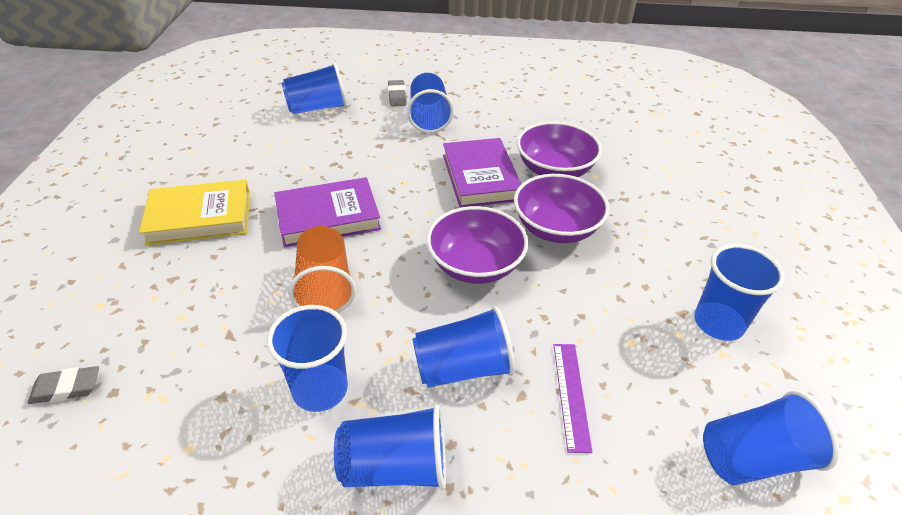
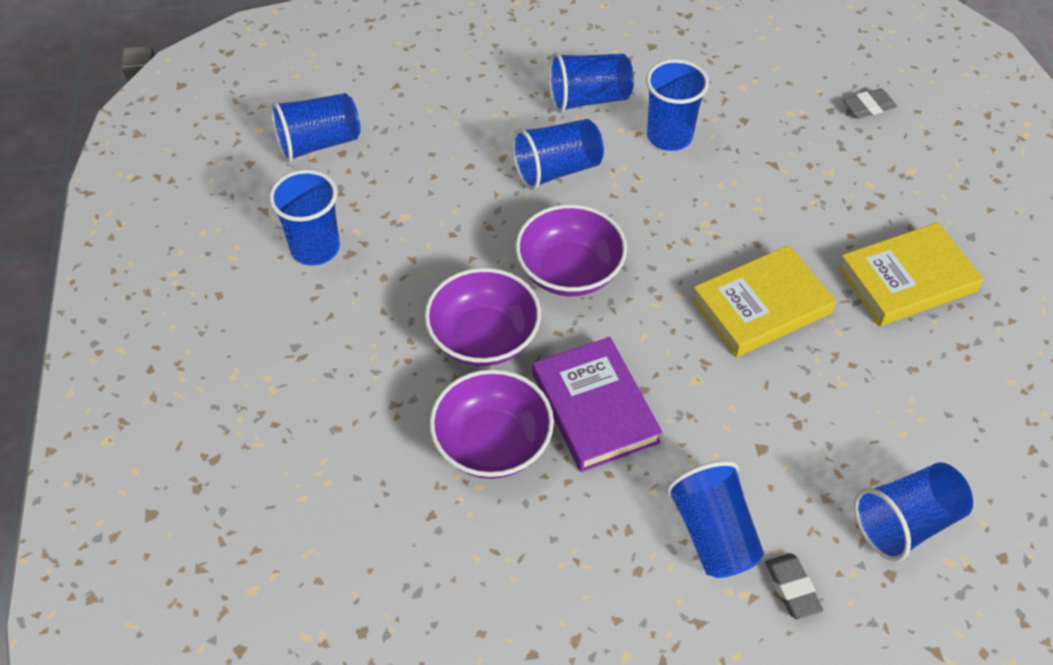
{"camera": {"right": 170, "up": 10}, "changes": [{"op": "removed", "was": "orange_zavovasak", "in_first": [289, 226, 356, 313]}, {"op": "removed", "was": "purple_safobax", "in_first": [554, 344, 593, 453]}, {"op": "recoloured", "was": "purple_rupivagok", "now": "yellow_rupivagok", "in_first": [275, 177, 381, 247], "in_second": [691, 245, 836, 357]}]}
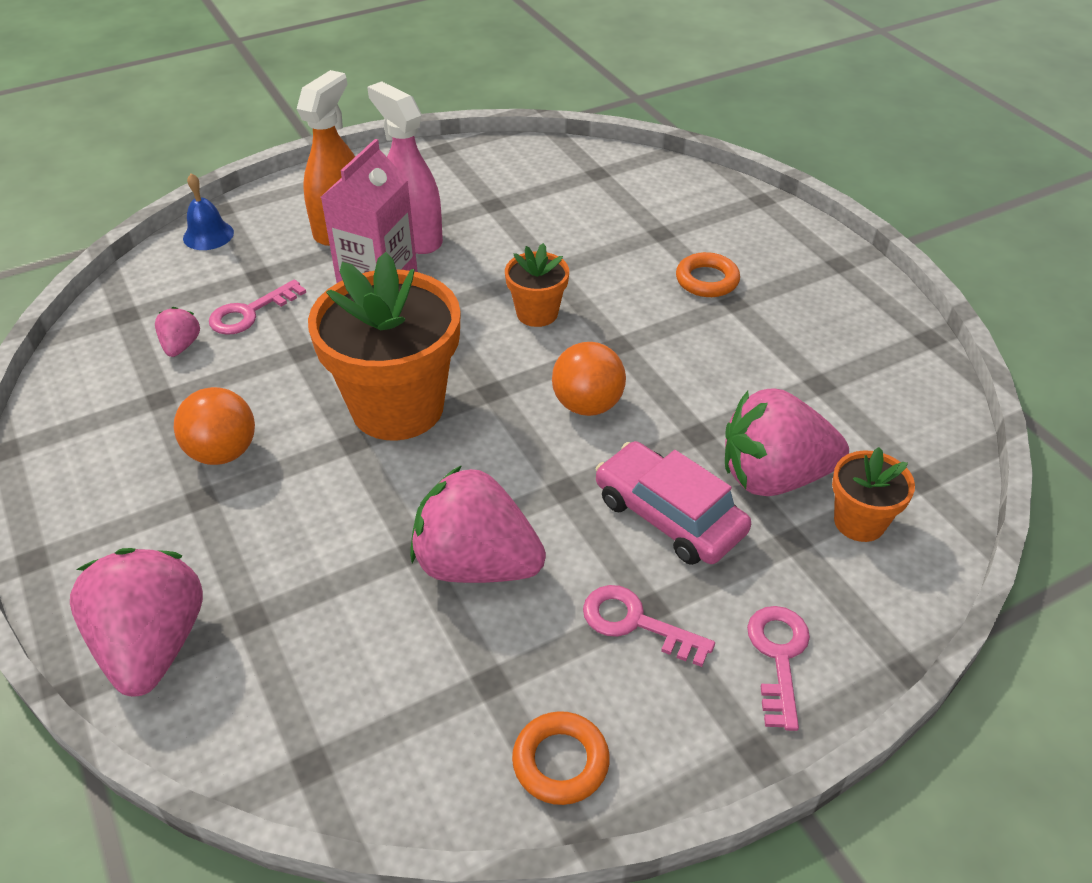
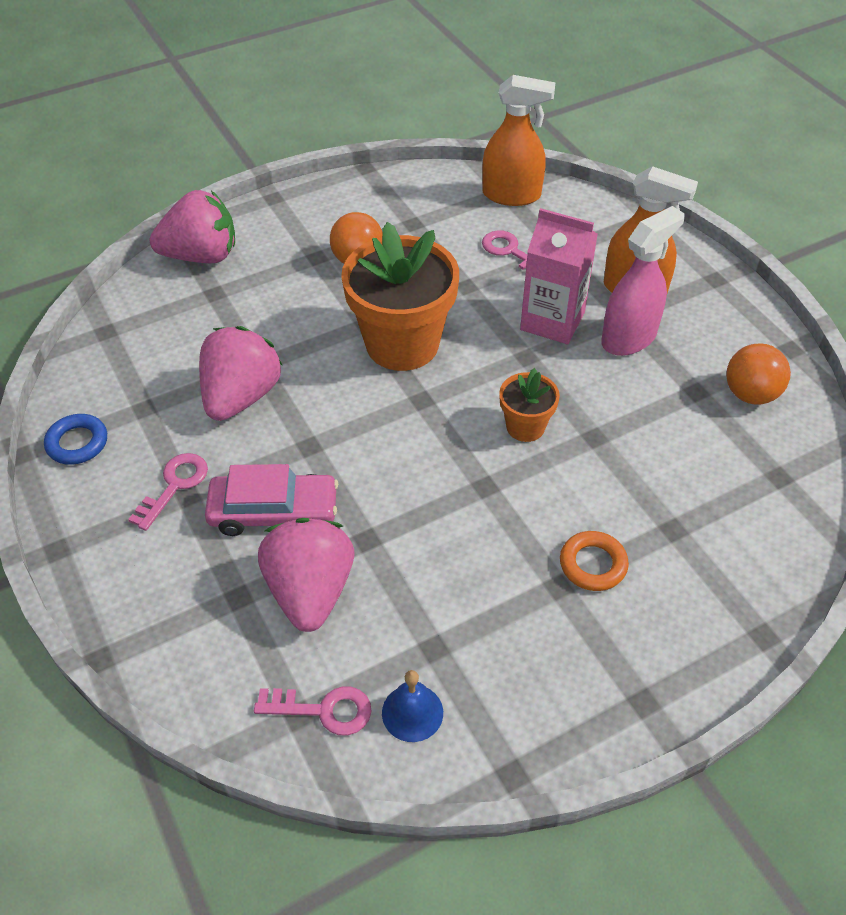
{"camera": {"right": 90, "up": 5}, "changes": [{"op": "removed", "was": "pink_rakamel", "in_first": [155, 307, 200, 357]}, {"op": "removed", "was": "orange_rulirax", "in_first": [832, 447, 915, 542]}, {"op": "added", "now": "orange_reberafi", "in_second": [482, 75, 556, 206]}, {"op": "moved", "was": "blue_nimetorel", "in_first": [183, 173, 234, 250], "in_second": [382, 670, 443, 742]}, {"op": "moved", "was": "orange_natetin", "in_first": [552, 342, 626, 416], "in_second": [726, 343, 791, 405]}, {"op": "moved", "was": "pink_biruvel", "in_first": [747, 606, 810, 731], "in_second": [254, 686, 372, 736]}, {"op": "recoloured", "was": "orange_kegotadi", "now": "blue_kegotadi", "in_first": [512, 711, 610, 805], "in_second": [44, 414, 107, 465]}, {"op": "turned", "was": "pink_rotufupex", "in_first": [596, 441, 751, 565], "in_second": [205, 464, 338, 536], "clockwise": 45}]}
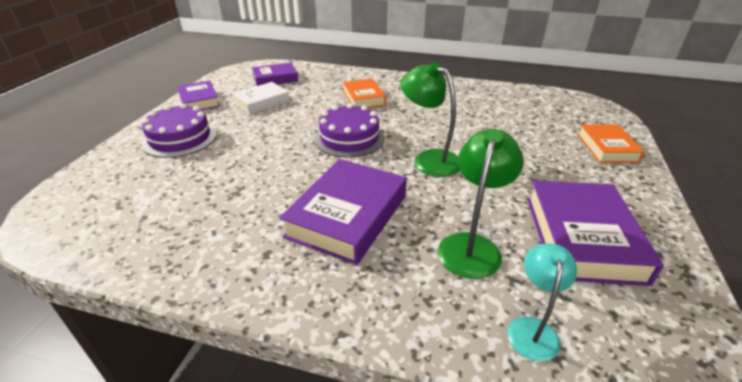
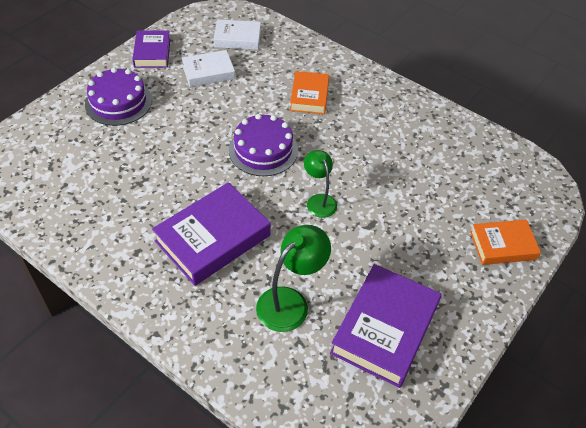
{"camera": {"right": 20, "up": 15}, "changes": [{"op": "removed", "was": "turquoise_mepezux", "in_first": [507, 243, 577, 362]}, {"op": "recoloured", "was": "purple_rupivagok", "now": "white_rupivagok", "in_first": [252, 63, 299, 86], "in_second": [214, 19, 261, 50]}, {"op": "turned", "was": "orange_rupivagok", "in_first": [577, 124, 645, 163], "in_second": [470, 220, 541, 265], "clockwise": 60}, {"op": "resized", "was": "green_mepezux", "in_first": [401, 62, 460, 177], "in_second": [304, 150, 337, 218], "ratio": 0.66}]}
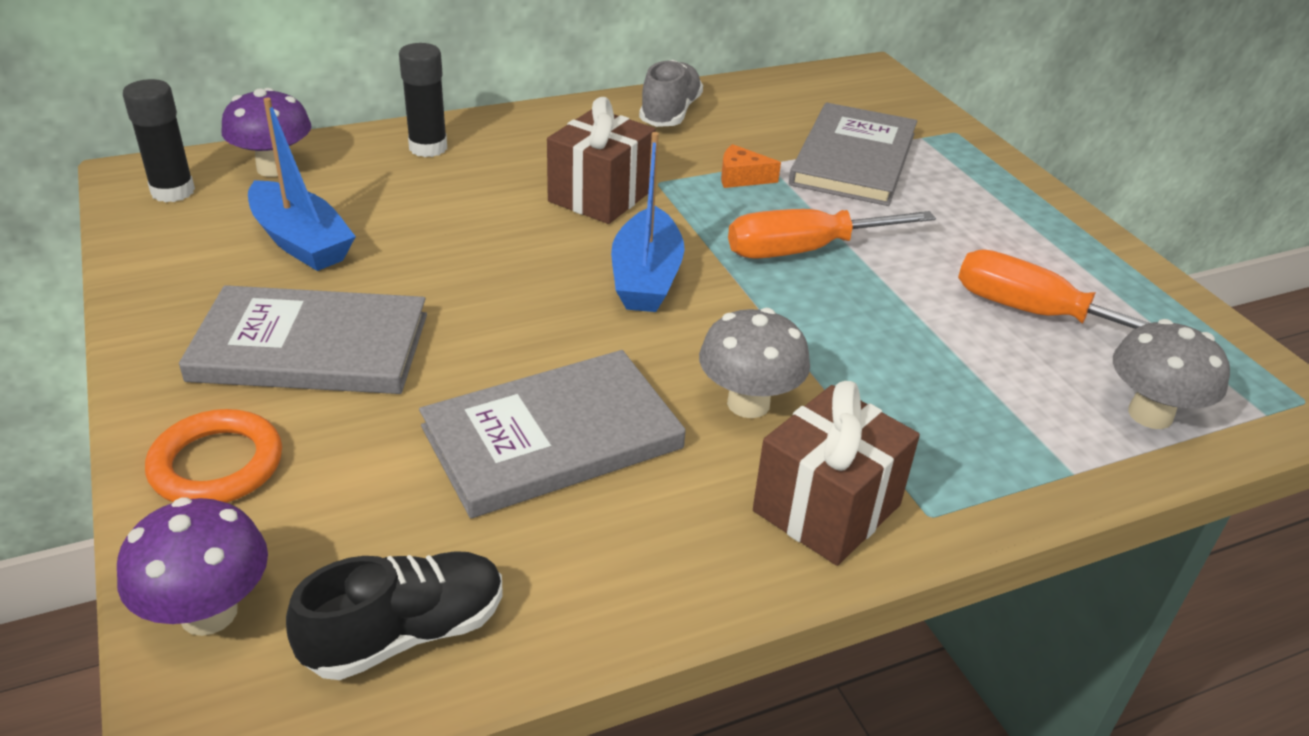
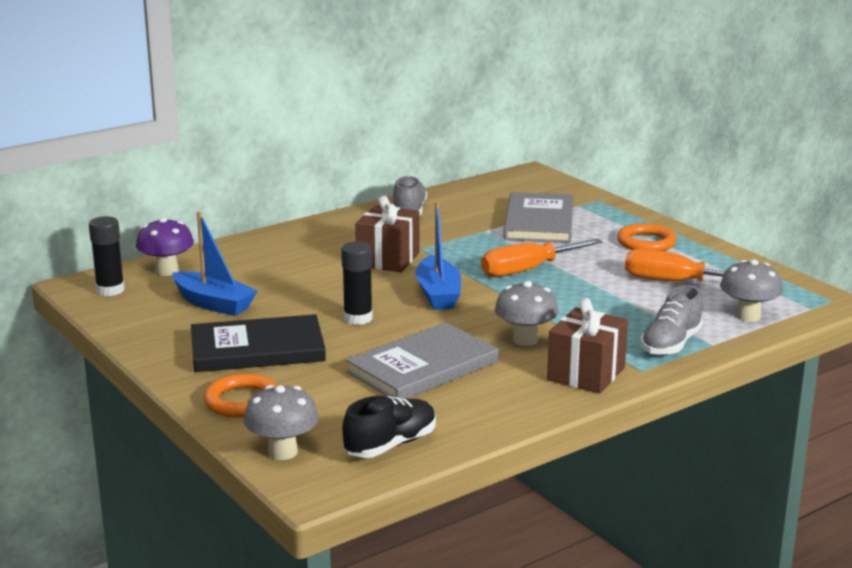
{"camera": {"right": -10, "up": -15}, "changes": [{"op": "removed", "was": "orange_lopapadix", "in_first": [721, 144, 781, 188]}, {"op": "added", "now": "orange_kegotadi", "in_second": [617, 223, 677, 251]}, {"op": "added", "now": "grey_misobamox", "in_second": [640, 285, 703, 356]}, {"op": "moved", "was": "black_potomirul", "in_first": [399, 43, 447, 157], "in_second": [341, 242, 373, 325]}, {"op": "recoloured", "was": "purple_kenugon", "now": "grey_kenugon", "in_first": [117, 497, 268, 636], "in_second": [244, 385, 319, 460]}, {"op": "recoloured", "was": "grey_rupivagok", "now": "black_rupivagok", "in_first": [179, 285, 427, 394], "in_second": [191, 314, 326, 372]}]}
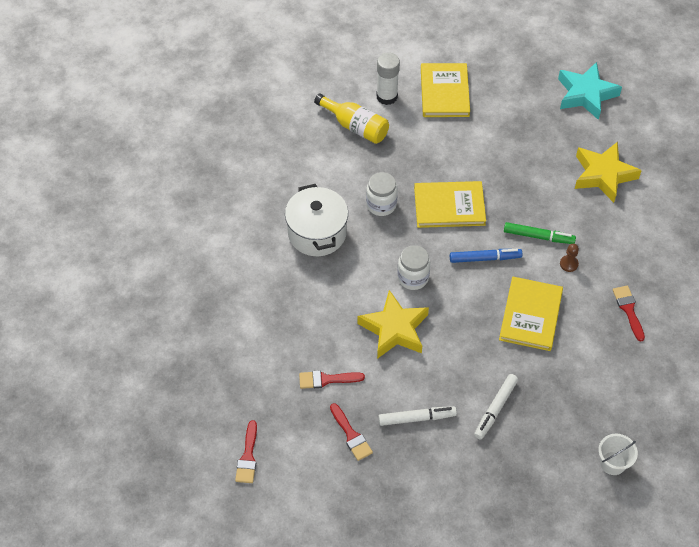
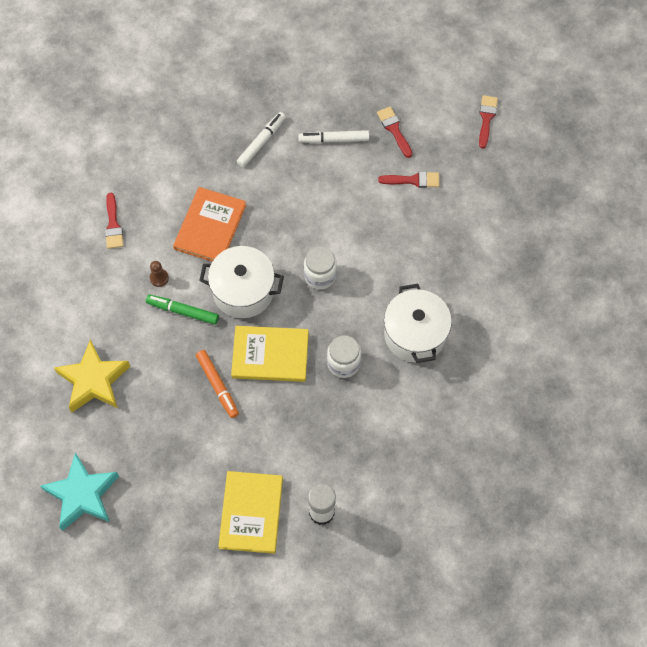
{"camera": {"right": -175, "up": 10}, "changes": [{"op": "removed", "was": "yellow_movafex", "in_first": [314, 94, 389, 144]}, {"op": "removed", "was": "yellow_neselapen", "in_first": [357, 290, 429, 359]}, {"op": "removed", "was": "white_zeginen", "in_first": [598, 434, 638, 475]}, {"op": "added", "now": "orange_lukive", "in_second": [196, 350, 239, 418]}, {"op": "replaced", "was": "blue_lukive", "now": "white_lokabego", "in_first": [450, 249, 523, 263], "in_second": [199, 246, 284, 318]}, {"op": "recoloured", "was": "yellow_rupivagok", "now": "orange_rupivagok", "in_first": [499, 277, 563, 351], "in_second": [173, 187, 246, 262]}]}
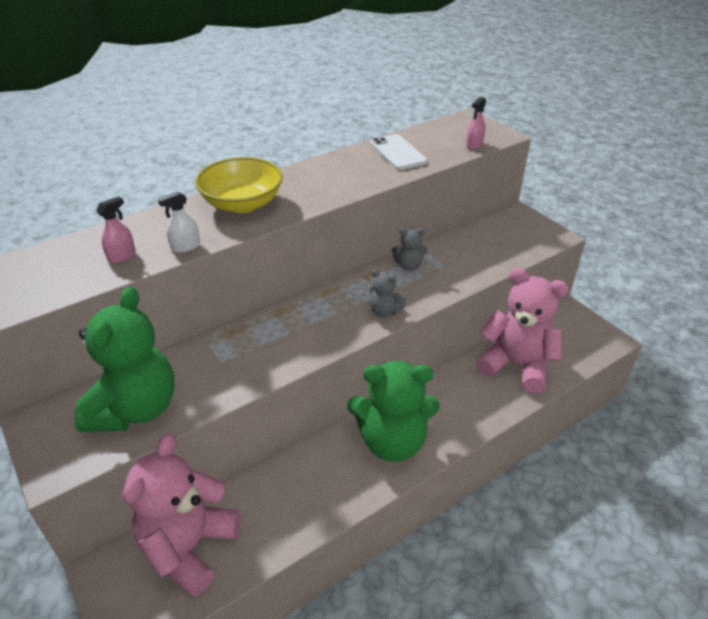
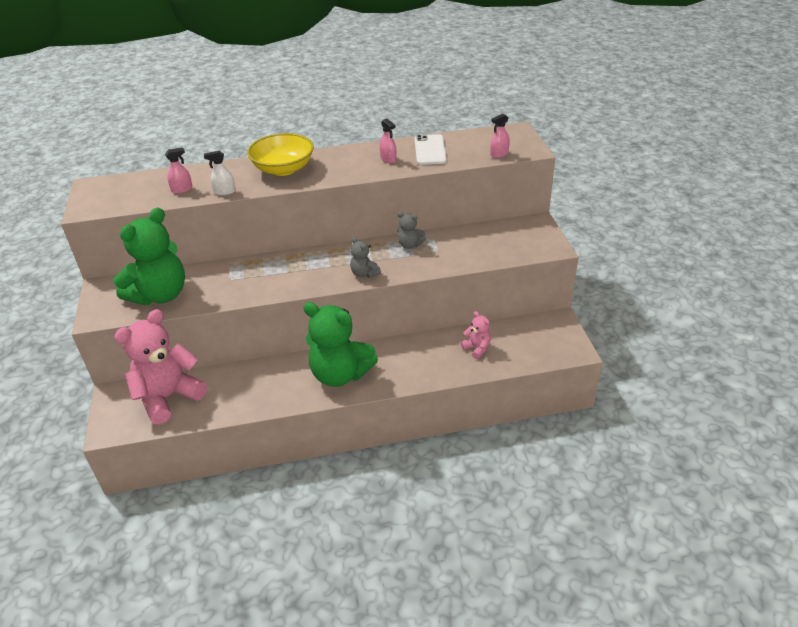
{"camera": {"right": 25, "up": 0}, "changes": [{"op": "added", "now": "pink_reberafi", "in_second": [380, 119, 397, 164]}, {"op": "resized", "was": "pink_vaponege", "in_first": [476, 268, 569, 393], "in_second": [461, 311, 491, 359], "ratio": 0.45}]}
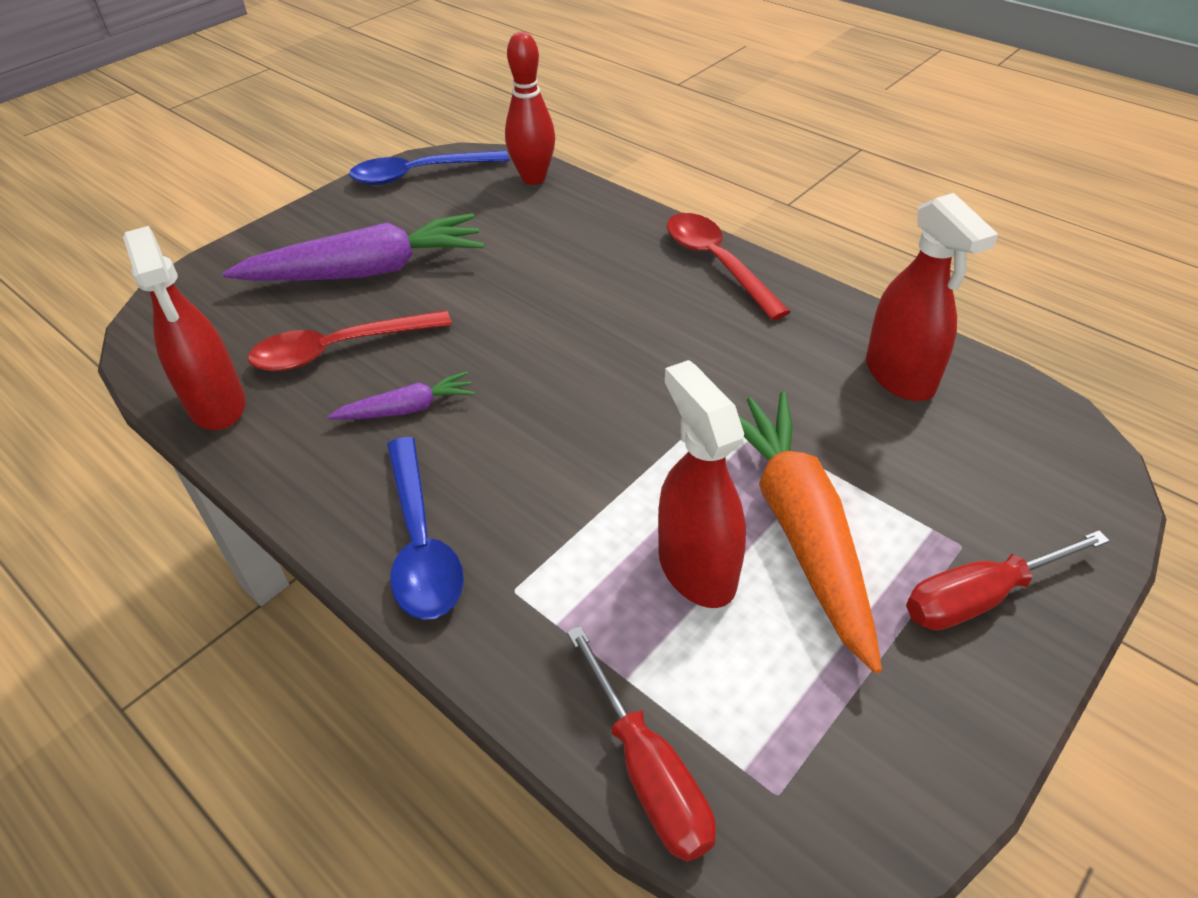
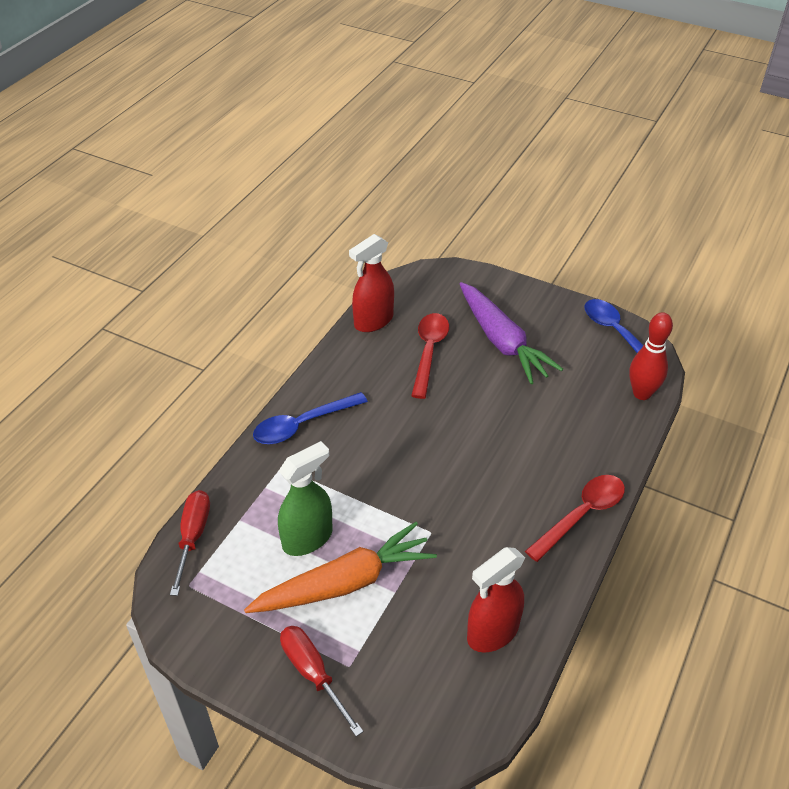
{"camera": {"right": 75, "up": 0}, "changes": [{"op": "removed", "was": "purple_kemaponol", "in_first": [327, 371, 475, 420]}, {"op": "recoloured", "was": "red_reberafi", "now": "green_reberafi", "in_first": [658, 360, 746, 608], "in_second": [278, 441, 333, 556]}, {"op": "turned", "was": "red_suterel", "in_first": [248, 310, 452, 371], "in_second": [411, 313, 449, 399], "clockwise": 45}, {"op": "turned", "was": "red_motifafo", "in_first": [567, 626, 716, 862], "in_second": [170, 490, 210, 596], "clockwise": 135}]}
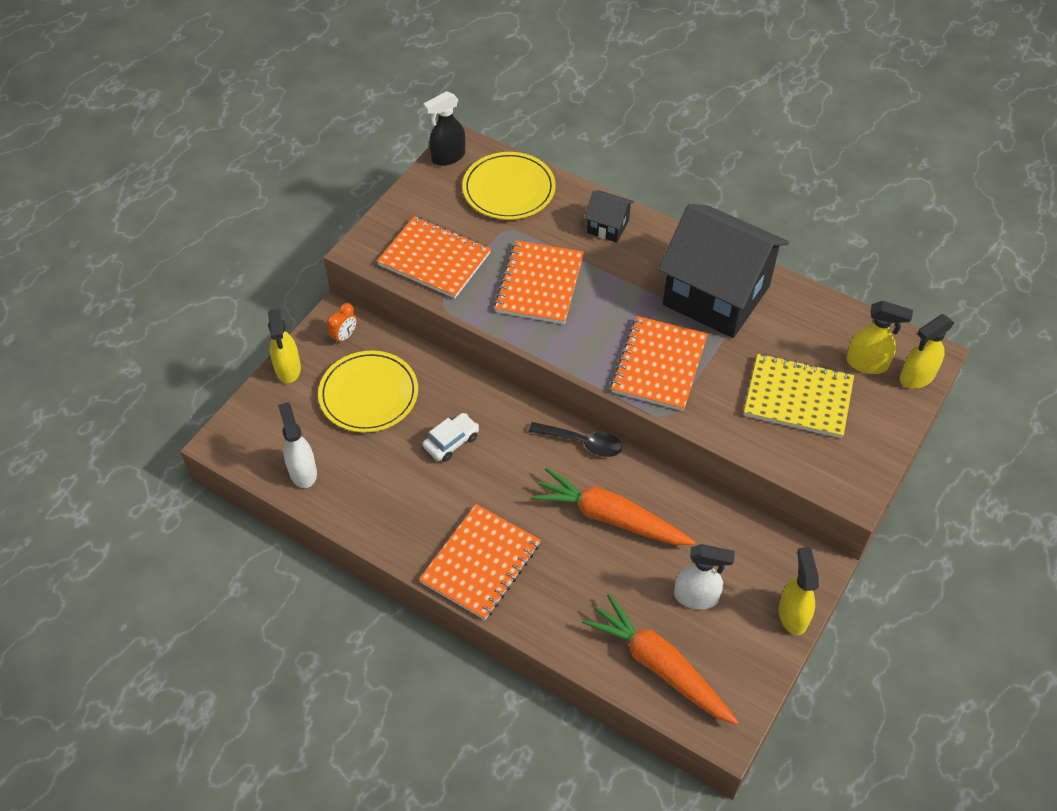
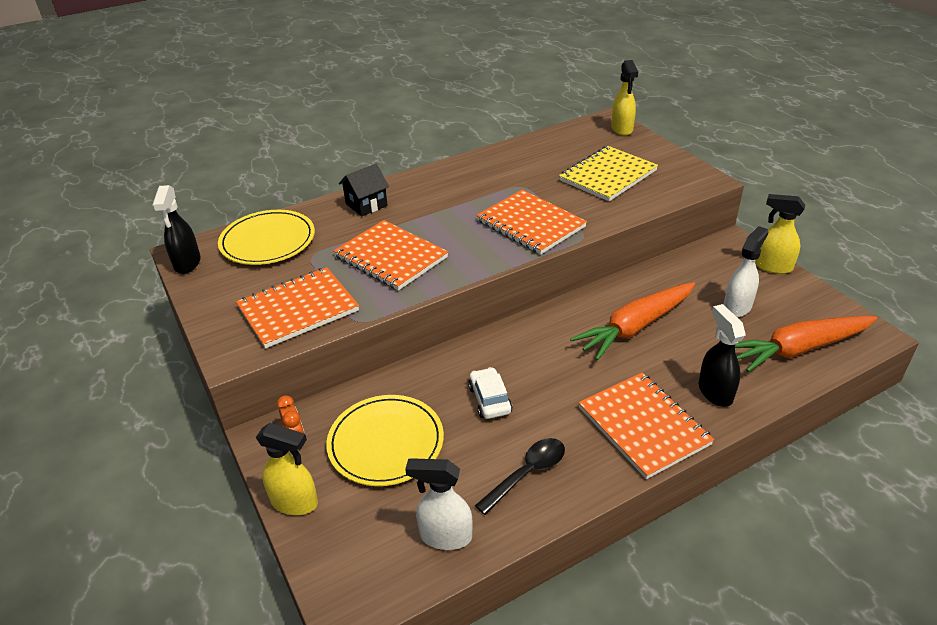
{"camera": {"right": -60, "up": -15}, "changes": [{"op": "removed", "was": "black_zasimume", "in_first": [658, 204, 789, 338]}, {"op": "removed", "was": "yellow_reberafi", "in_first": [846, 301, 913, 374]}, {"op": "added", "now": "black_reberafi", "in_second": [699, 304, 746, 407]}, {"op": "moved", "was": "black_suterel", "in_first": [529, 422, 622, 457], "in_second": [475, 438, 565, 515]}]}
